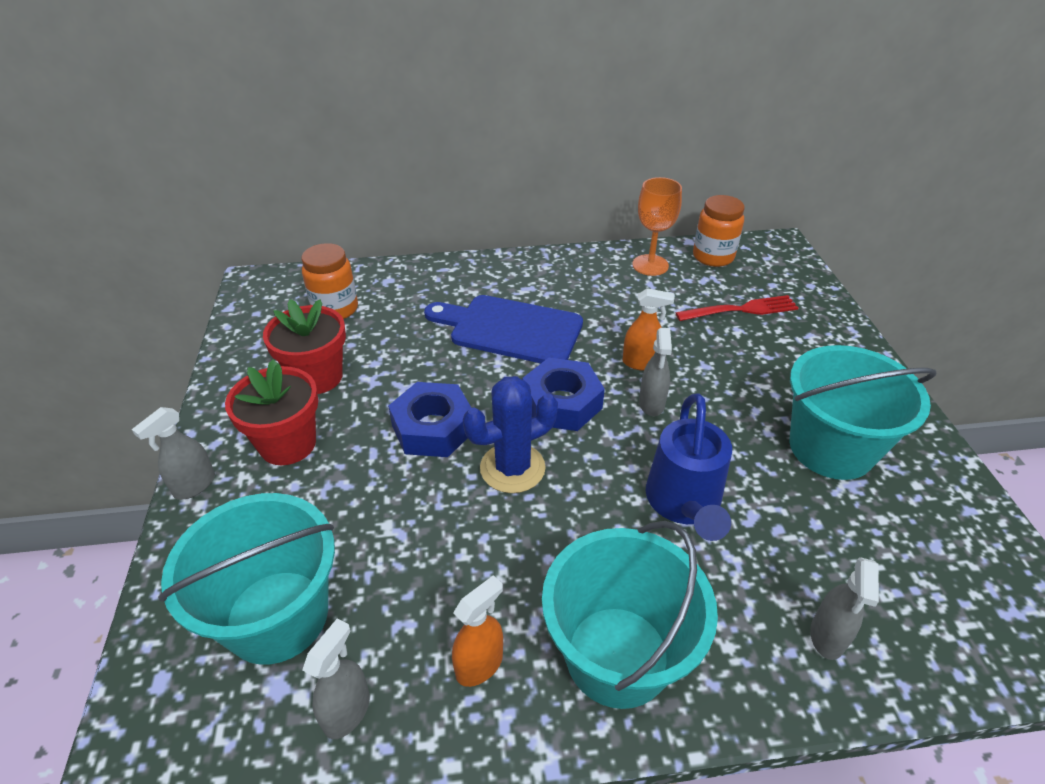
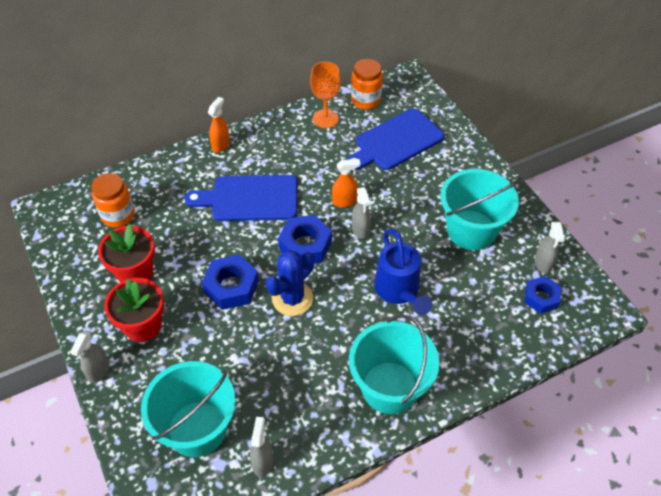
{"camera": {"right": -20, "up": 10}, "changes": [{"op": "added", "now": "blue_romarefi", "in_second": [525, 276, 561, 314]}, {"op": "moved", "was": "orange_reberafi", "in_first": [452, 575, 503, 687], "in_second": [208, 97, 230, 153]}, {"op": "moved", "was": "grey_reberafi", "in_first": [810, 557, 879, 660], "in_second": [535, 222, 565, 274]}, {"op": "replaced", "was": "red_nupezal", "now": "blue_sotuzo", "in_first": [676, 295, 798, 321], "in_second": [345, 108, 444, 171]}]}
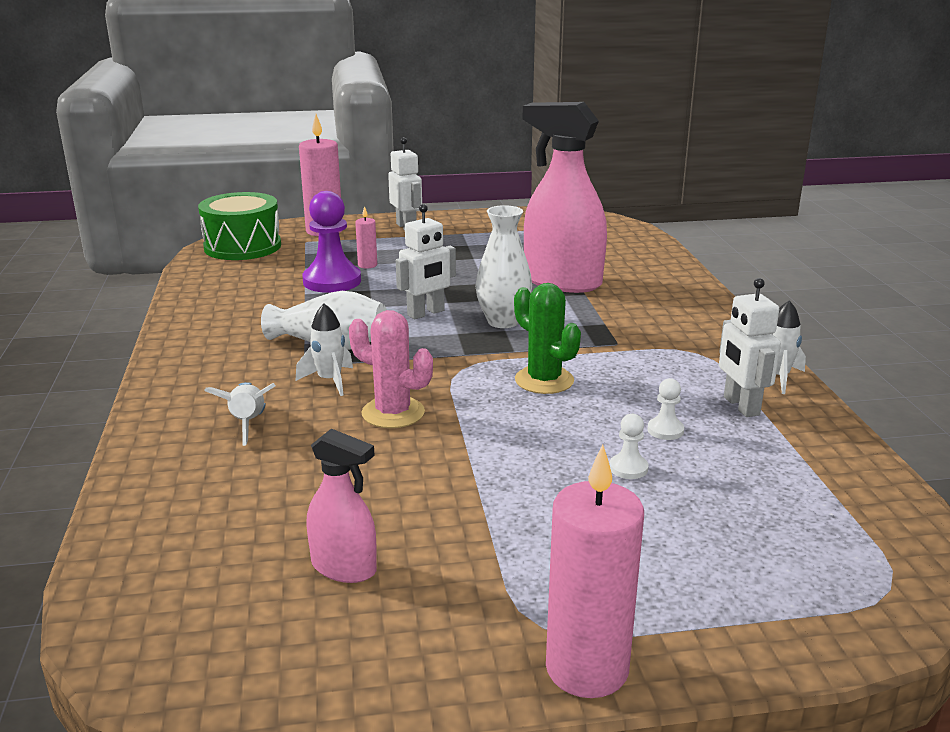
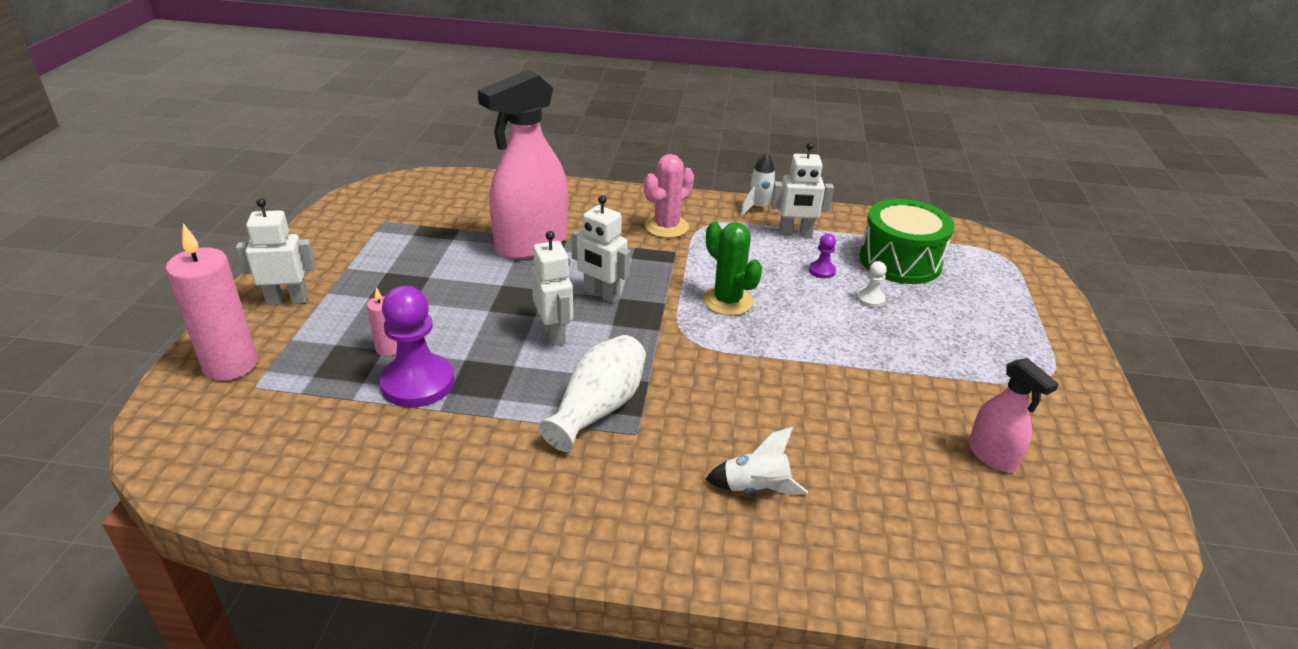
{"camera": {"right": -75, "up": 10}, "changes": [{"op": "removed", "was": "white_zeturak", "in_first": [296, 303, 353, 396]}, {"op": "removed", "was": "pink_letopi", "in_first": [546, 444, 644, 698]}, {"op": "moved", "was": "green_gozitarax", "in_first": [198, 192, 281, 260], "in_second": [859, 199, 954, 284]}, {"op": "moved", "was": "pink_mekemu", "in_first": [349, 310, 433, 428], "in_second": [644, 154, 694, 238]}, {"op": "replaced", "was": "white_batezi", "now": "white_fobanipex", "in_first": [476, 205, 532, 328], "in_second": [571, 195, 630, 303]}, {"op": "recoloured", "was": "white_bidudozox", "now": "purple_bidudozox", "in_first": [647, 378, 684, 440], "in_second": [809, 234, 836, 278]}, {"op": "turned", "was": "pink_reberafi", "in_first": [306, 429, 377, 583], "in_second": [969, 358, 1059, 472], "clockwise": 105}, {"op": "turned", "was": "green_mekemu", "in_first": [514, 283, 581, 394], "in_second": [703, 222, 762, 315], "clockwise": 75}]}
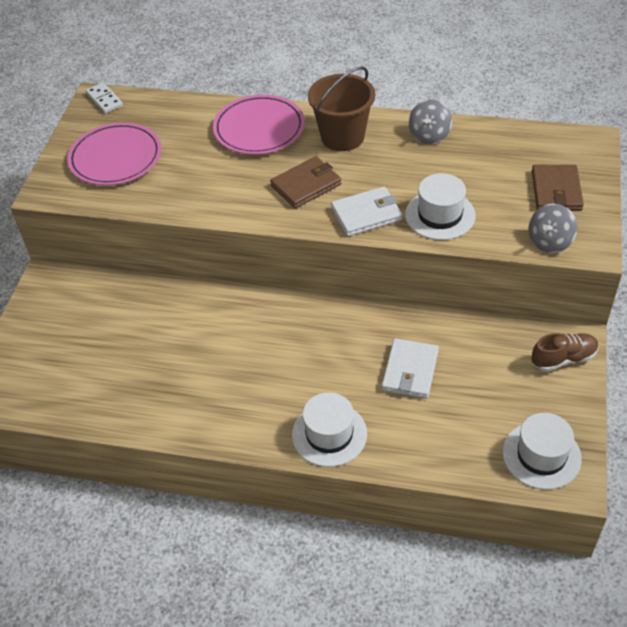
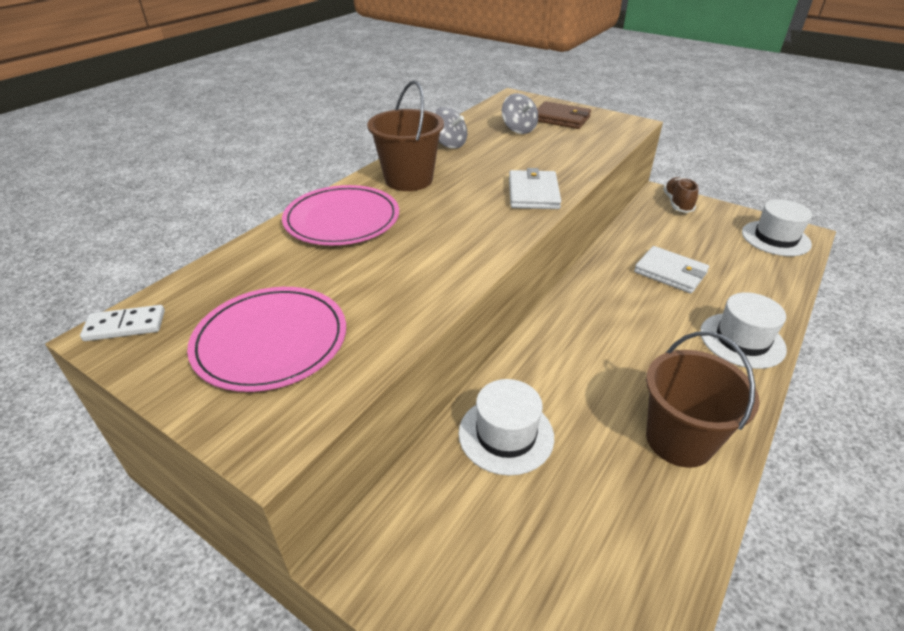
{"camera": {"right": -70, "up": -10}, "changes": [{"op": "removed", "was": "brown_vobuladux", "in_first": [270, 156, 341, 209]}, {"op": "added", "now": "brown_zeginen", "in_second": [646, 331, 760, 468]}, {"op": "moved", "was": "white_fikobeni", "in_first": [405, 173, 476, 240], "in_second": [458, 379, 554, 476]}, {"op": "moved", "was": "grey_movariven", "in_first": [528, 204, 577, 253], "in_second": [502, 93, 538, 134]}]}
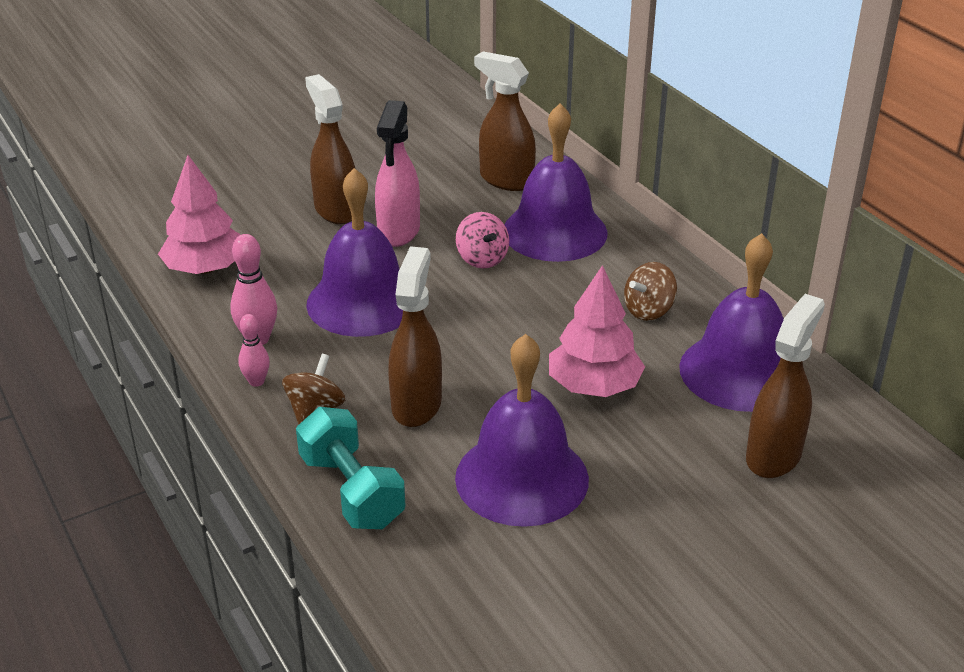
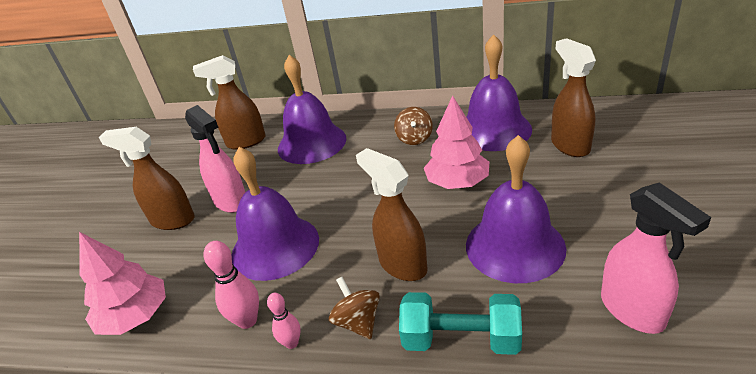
{"camera": {"right": -45, "up": 0}, "changes": [{"op": "removed", "was": "pink_movariven", "in_first": [456, 212, 509, 268]}, {"op": "added", "now": "pink_reberafi", "in_second": [601, 182, 711, 334]}]}
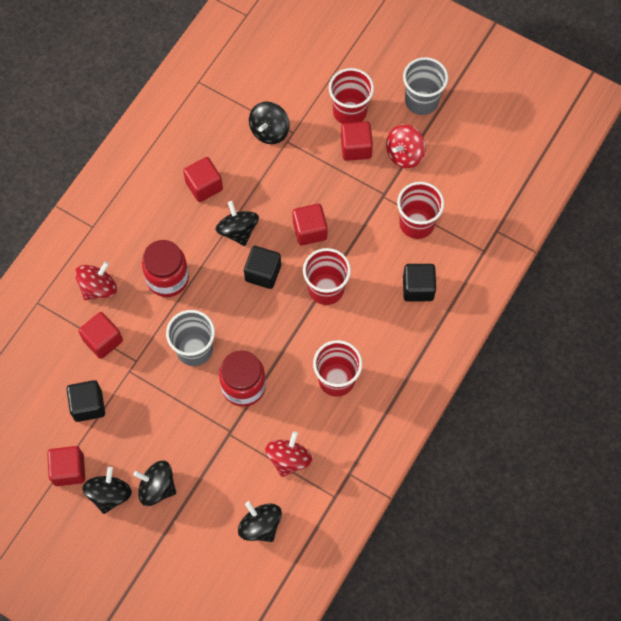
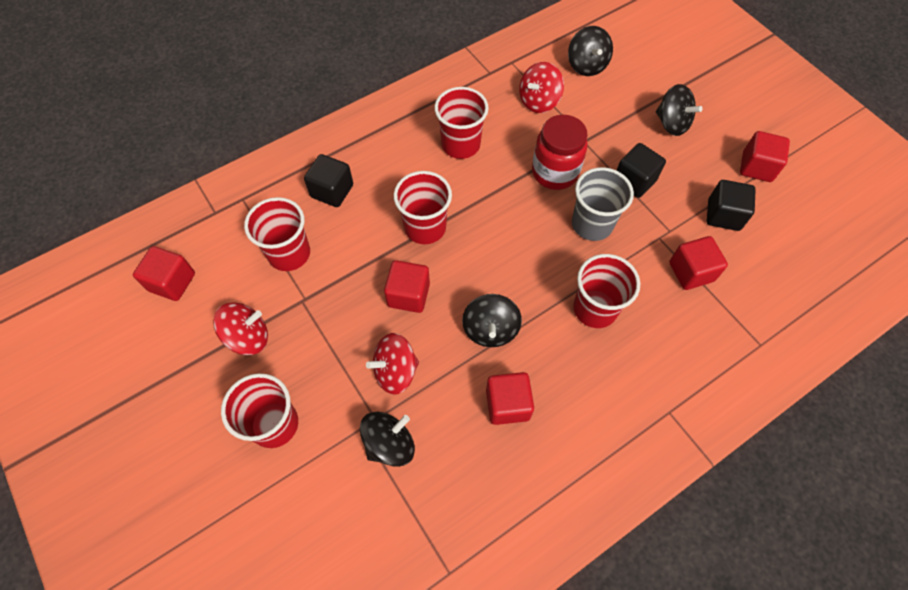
{"camera": {"right": -155, "up": -5}, "changes": [{"op": "removed", "was": "black_movariven", "in_first": [82, 467, 132, 514]}, {"op": "removed", "was": "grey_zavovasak", "in_first": [403, 57, 448, 115]}, {"op": "moved", "was": "red_movariven", "in_first": [75, 261, 117, 300], "in_second": [366, 333, 419, 395]}, {"op": "moved", "was": "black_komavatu", "in_first": [244, 246, 281, 289], "in_second": [616, 143, 666, 198]}, {"op": "moved", "was": "red_komavatu", "in_first": [341, 121, 373, 161], "in_second": [133, 246, 195, 301]}, {"op": "replaced", "was": "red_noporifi", "now": "red_zavovasak", "in_first": [142, 240, 189, 297], "in_second": [573, 254, 640, 328]}]}
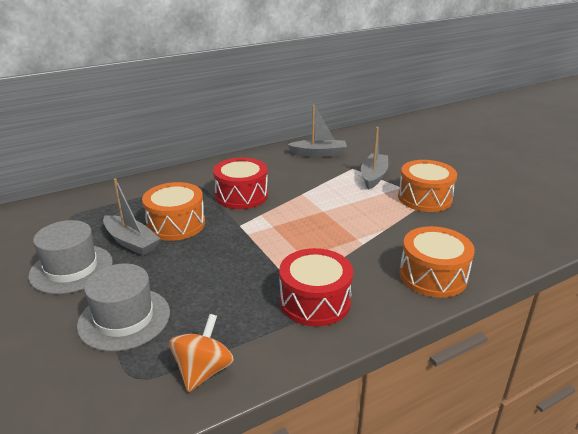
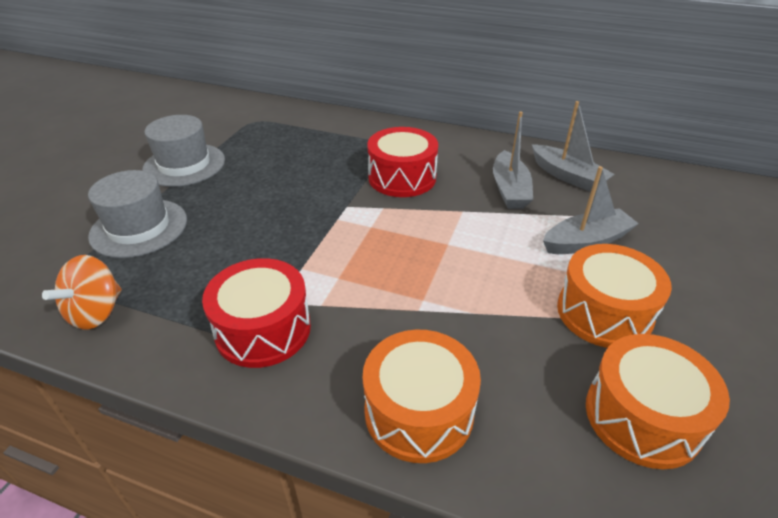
{"camera": {"right": 50, "up": 10}, "changes": [{"op": "moved", "was": "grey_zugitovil", "in_first": [103, 178, 160, 256], "in_second": [493, 111, 533, 209]}, {"op": "moved", "was": "orange_gozitarax", "in_first": [142, 182, 205, 241], "in_second": [586, 334, 730, 469]}, {"op": "turned", "was": "orange_movariven", "in_first": [169, 314, 234, 392], "in_second": [42, 255, 122, 330], "clockwise": 135}]}
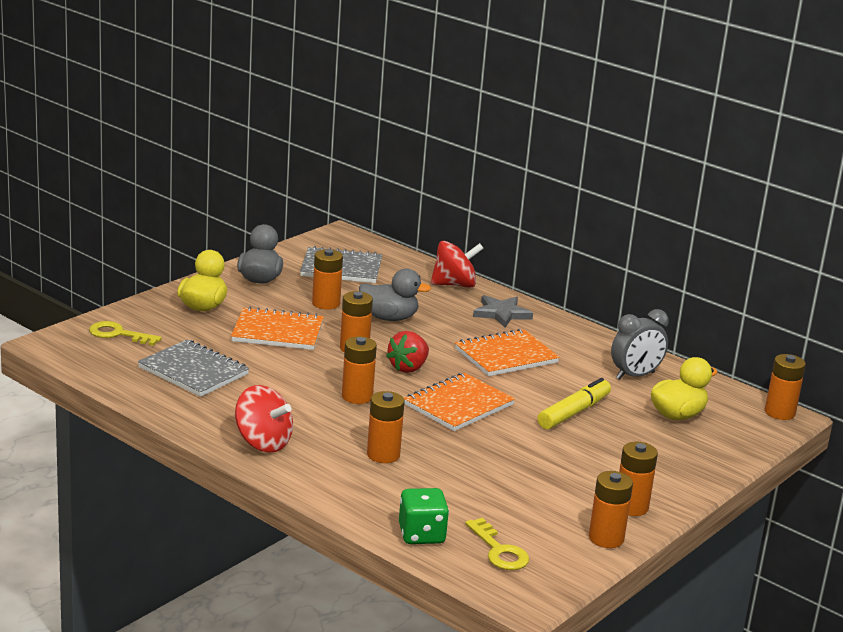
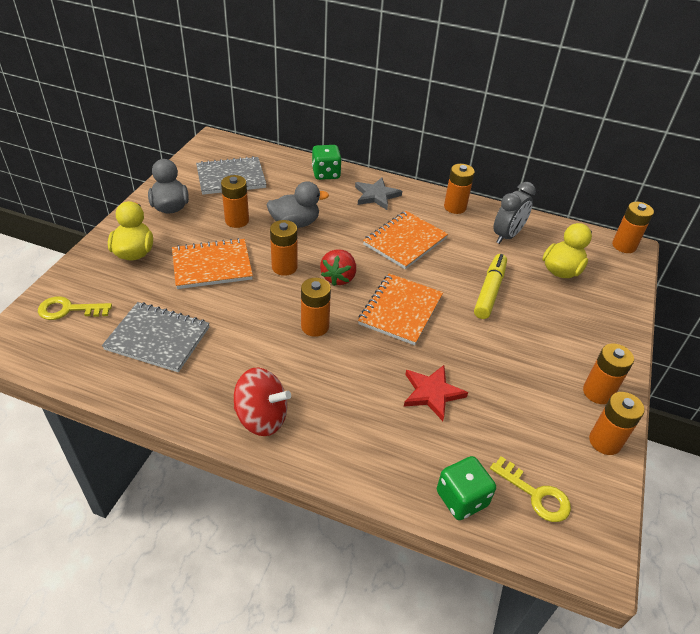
{"camera": {"right": -20, "up": 20}, "changes": [{"op": "added", "now": "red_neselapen", "in_second": [404, 365, 468, 421]}, {"op": "moved", "was": "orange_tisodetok", "in_first": [367, 391, 405, 463], "in_second": [444, 164, 475, 214]}, {"op": "replaced", "was": "red_movariven", "now": "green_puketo", "in_first": [431, 241, 484, 288], "in_second": [312, 145, 342, 180]}]}
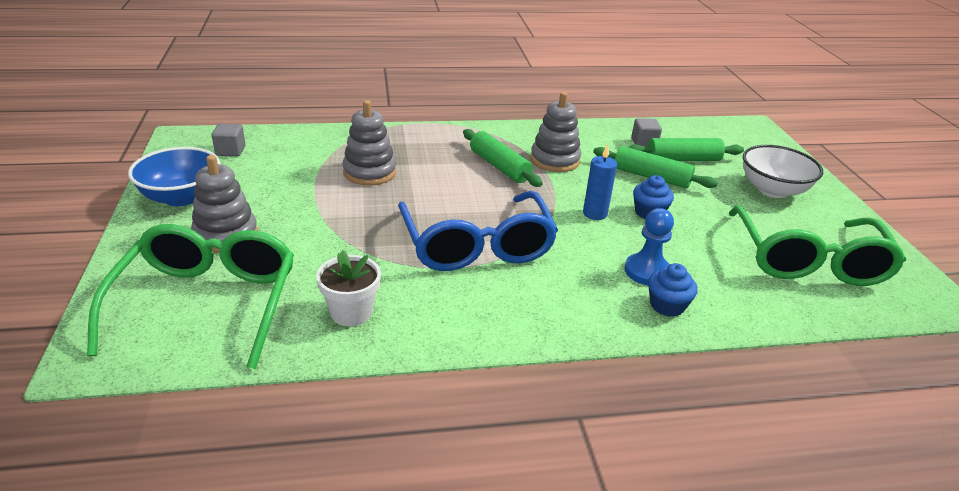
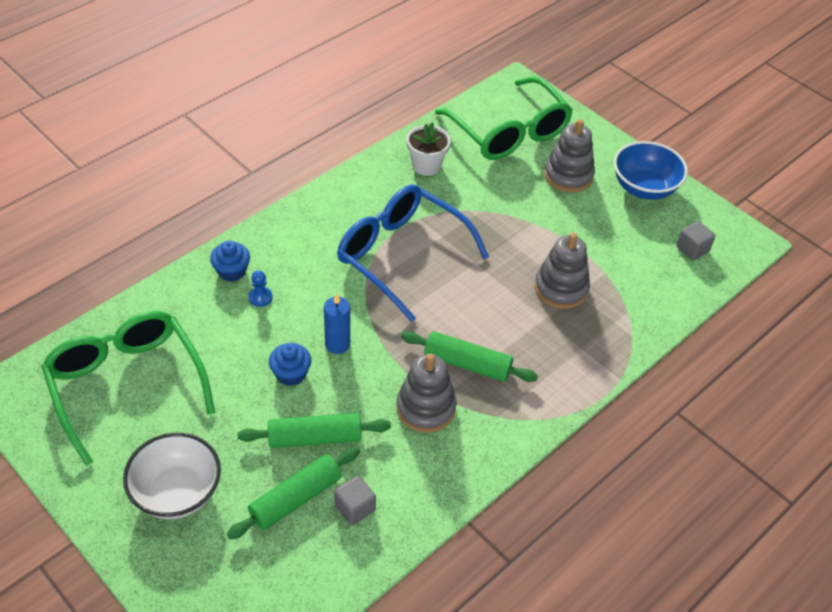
{"camera": {"right": 145, "up": 15}, "changes": [{"op": "resized", "was": "blue_bidudozox", "in_first": [624, 208, 674, 285], "in_second": [249, 270, 273, 307], "ratio": 0.59}]}
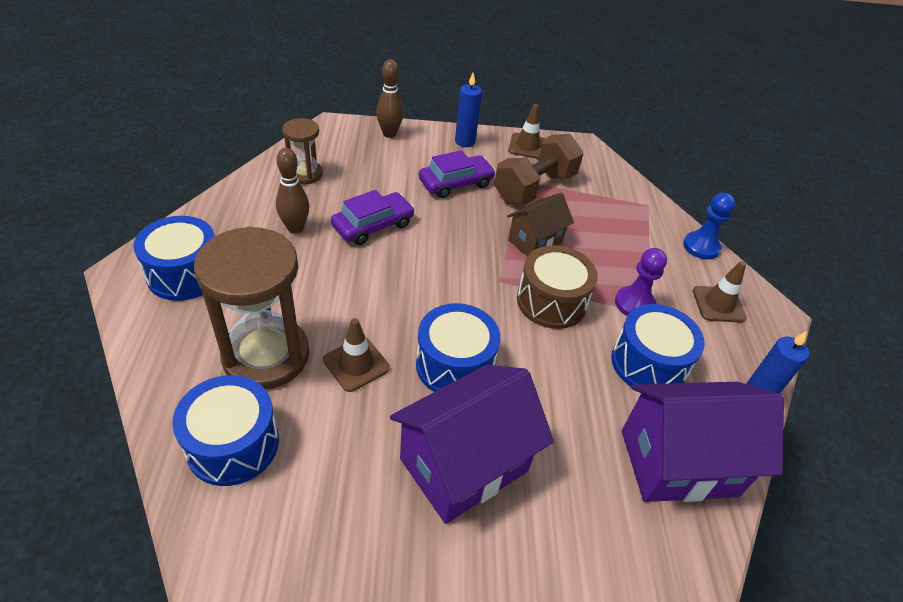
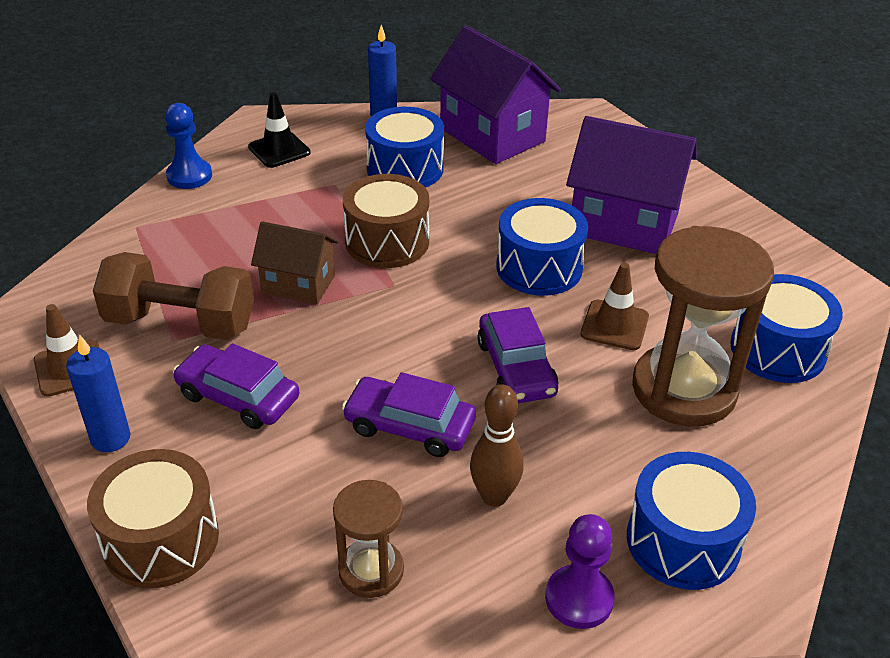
{"camera": {"right": -120, "up": -5}, "changes": [{"op": "added", "now": "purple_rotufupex", "in_second": [477, 307, 559, 403]}, {"op": "moved", "was": "purple_bidudozox", "in_first": [615, 248, 667, 316], "in_second": [545, 514, 615, 629]}, {"op": "replaced", "was": "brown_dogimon", "now": "brown_gozitarax", "in_first": [376, 59, 403, 138], "in_second": [87, 449, 219, 588]}, {"op": "recoloured", "was": "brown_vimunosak", "now": "black_vimunosak", "in_first": [693, 261, 747, 323], "in_second": [248, 92, 311, 168]}]}
